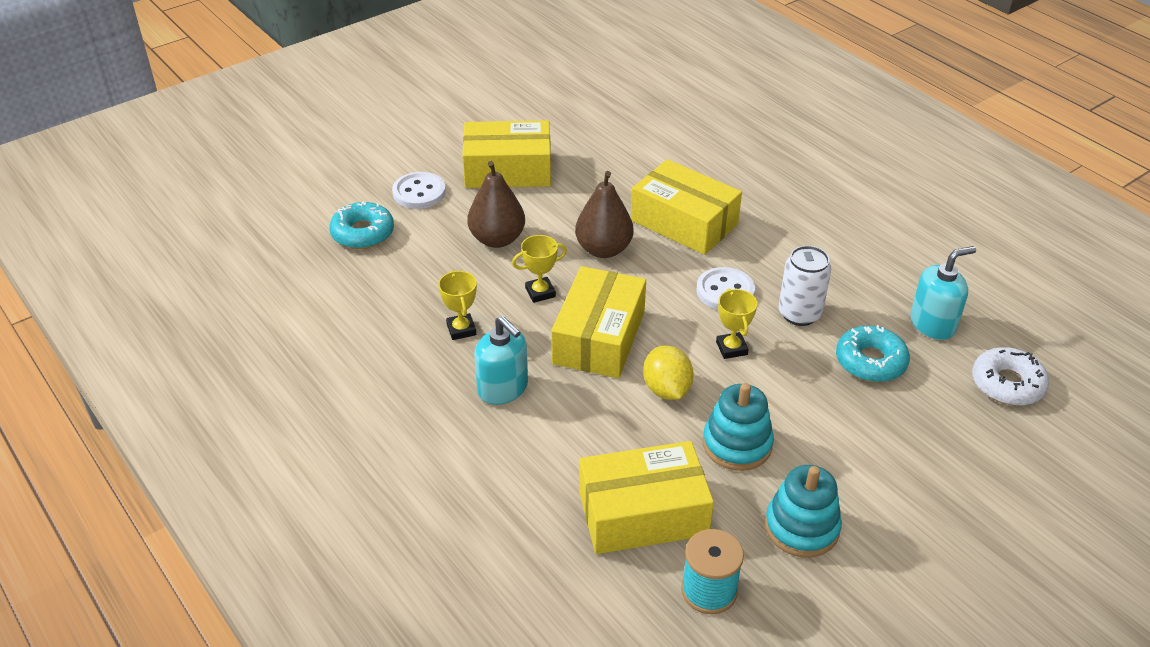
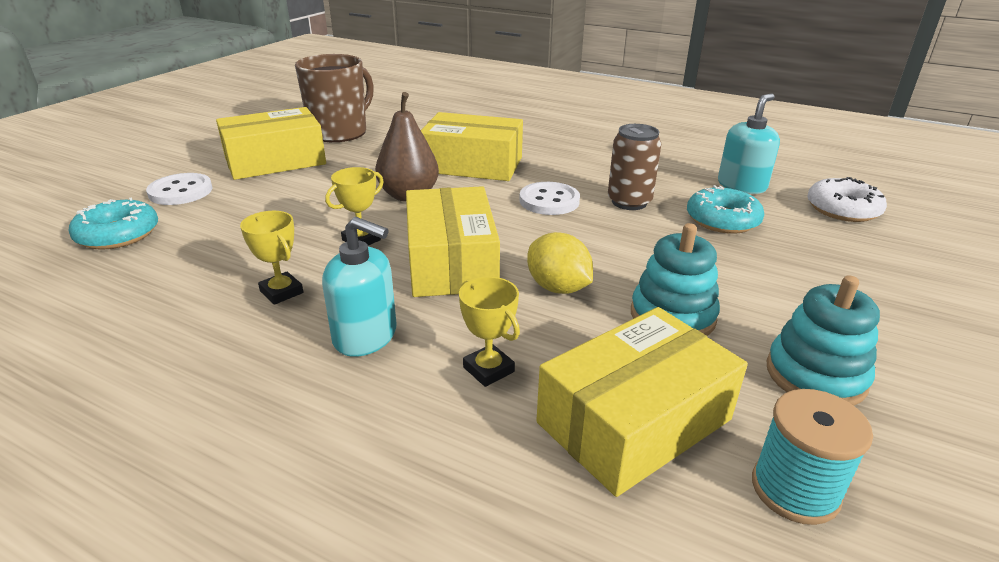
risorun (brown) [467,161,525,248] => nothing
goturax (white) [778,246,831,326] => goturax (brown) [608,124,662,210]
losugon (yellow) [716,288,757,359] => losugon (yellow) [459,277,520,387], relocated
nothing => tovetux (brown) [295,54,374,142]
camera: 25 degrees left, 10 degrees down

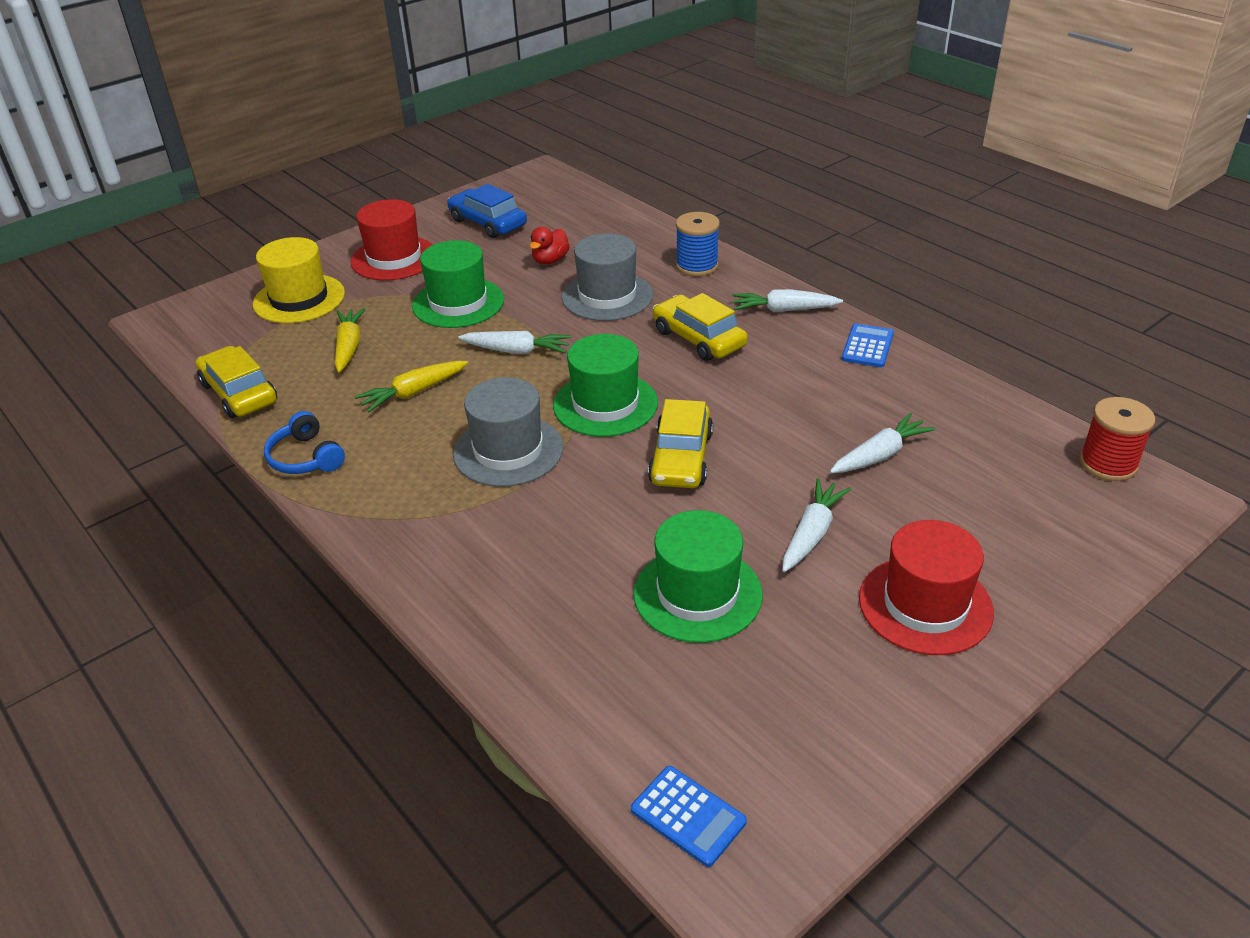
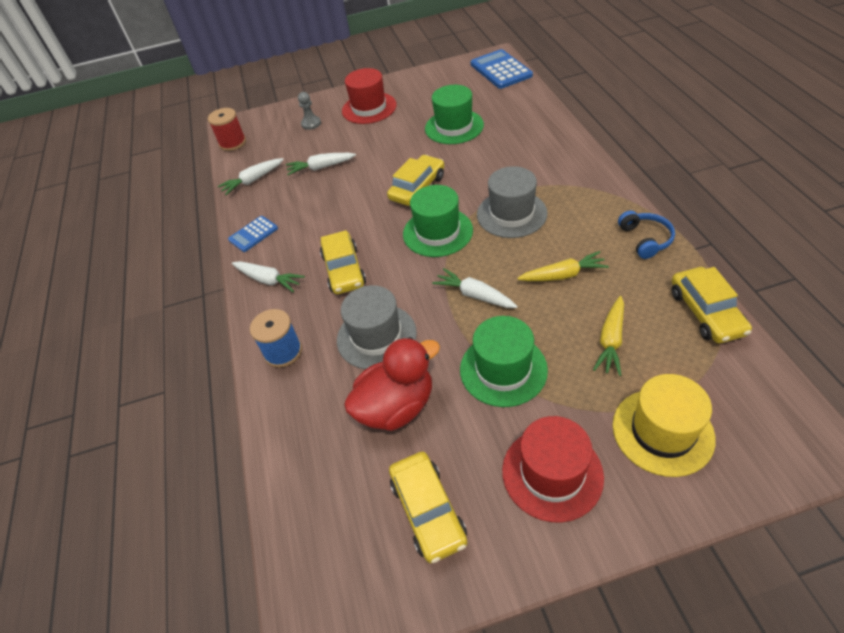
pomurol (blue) [447,184,527,238] => pomurol (yellow) [389,452,468,563]
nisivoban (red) [529,227,570,264] => nisivoban (red) [344,337,440,431], x1.94
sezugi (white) [782,478,851,572] => sezugi (white) [218,158,284,195], relocated
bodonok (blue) [631,766,747,867] => bodonok (blue) [471,49,533,89], x1.72
nothing => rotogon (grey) [298,92,321,130]
camera: 150 degrees left, 10 degrees up

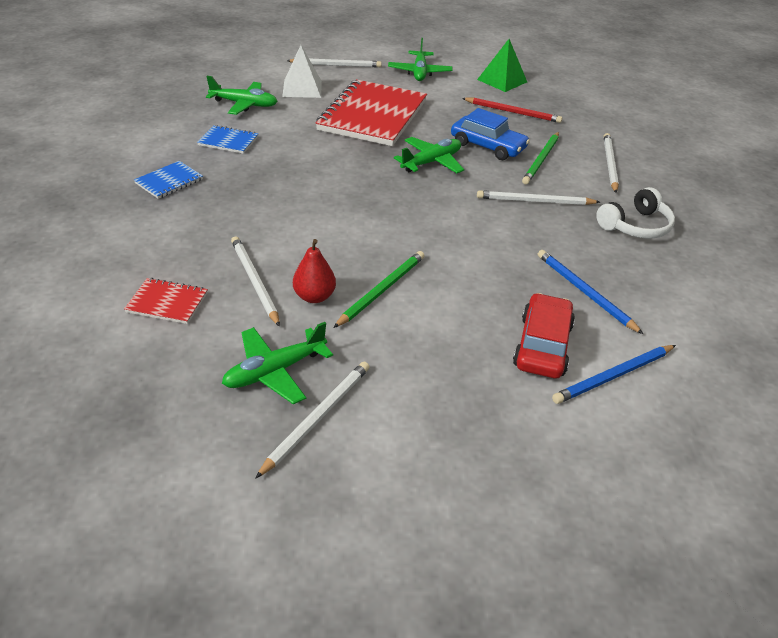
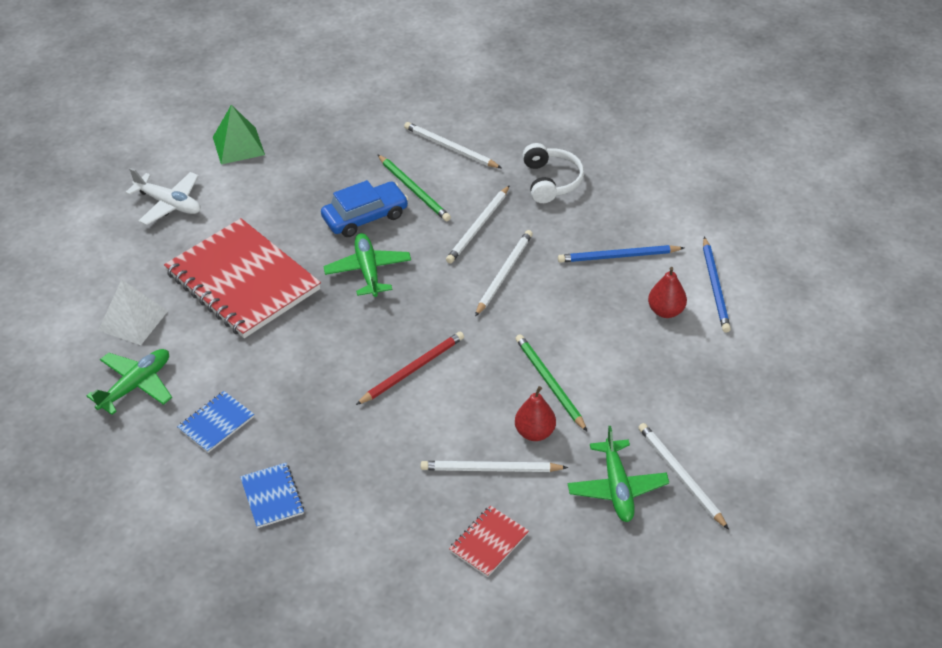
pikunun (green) [388,38,453,81] => pikunun (white) [125,168,201,225]
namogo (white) [287,59,382,67] => namogo (white) [475,230,533,316], relocated
namogo (red) [462,98,562,123] => namogo (red) [356,331,464,405], relocated
pomurol (red) [513,293,575,378] => risorun (red) [648,267,687,318]
camera: 60 degrees left, 5 degrees up

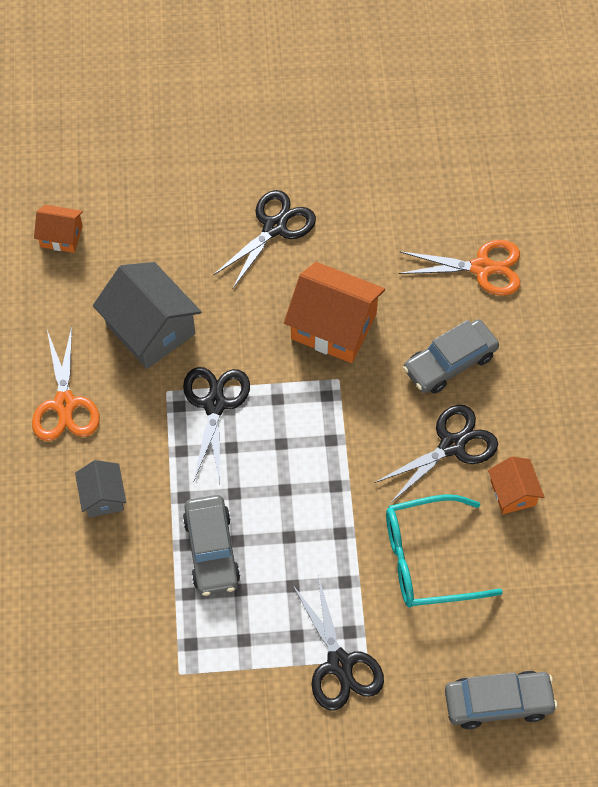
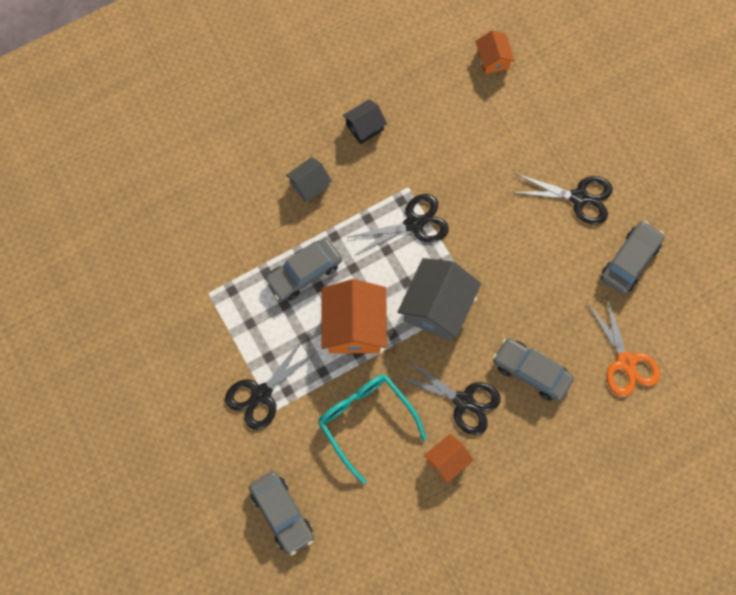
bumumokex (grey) [93,262,201,369] => bumumokex (grey) [398,258,481,341], relocated
bumumokex (orange) [284,262,385,363] => bumumokex (orange) [322,279,387,354], relocated
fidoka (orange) [32,326,100,441] => bumumokex (black) [342,99,387,144]
nothing => pomurol (grey) [601,221,664,295]
camera: 65 degrees right, 10 degrees up

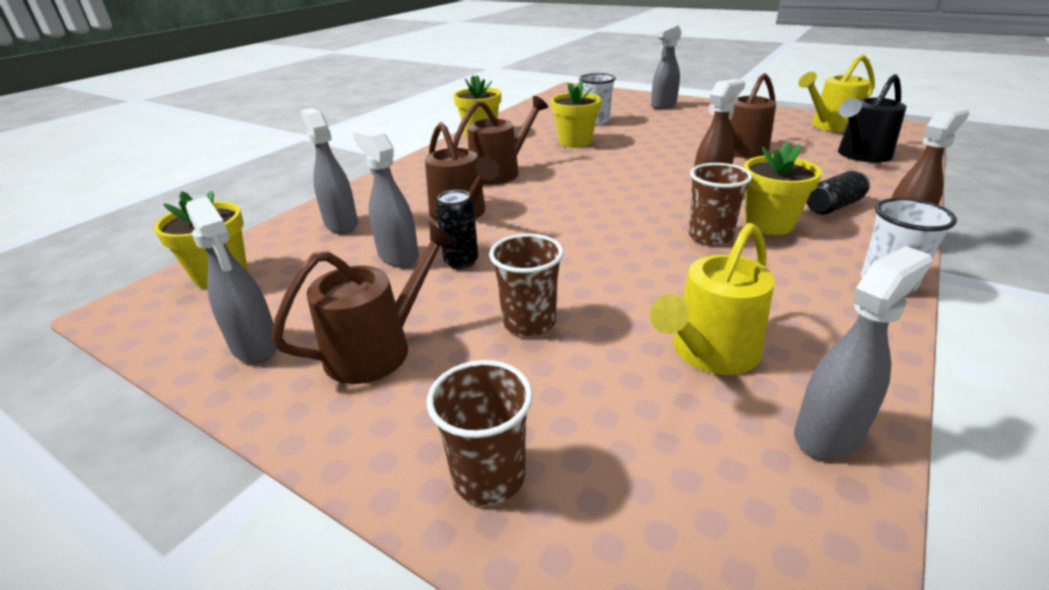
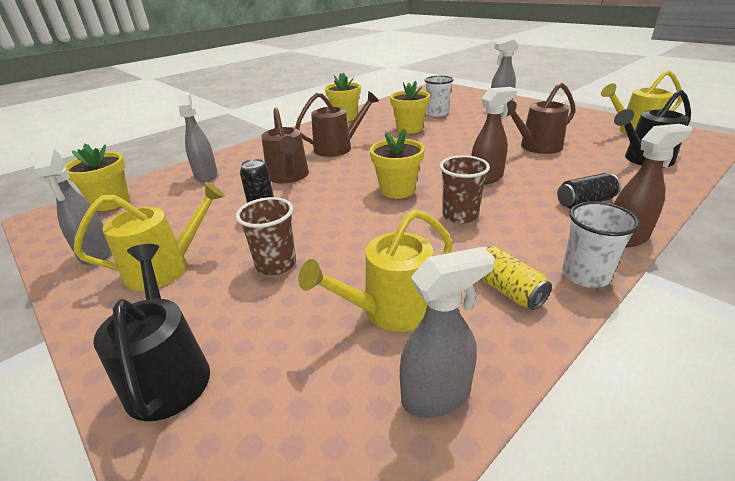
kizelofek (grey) [352,129,419,267] => nothing
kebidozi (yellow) [744,142,822,235] => kebidozi (yellow) [370,129,425,199], relocated
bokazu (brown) [271,223,456,384] => bokazu (yellow) [74,182,225,291]
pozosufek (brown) [427,360,533,505] => bokazu (black) [93,244,210,421]
nothing => goturax (yellow) [481,246,552,310]
camera: 15 degrees right, 0 degrees up

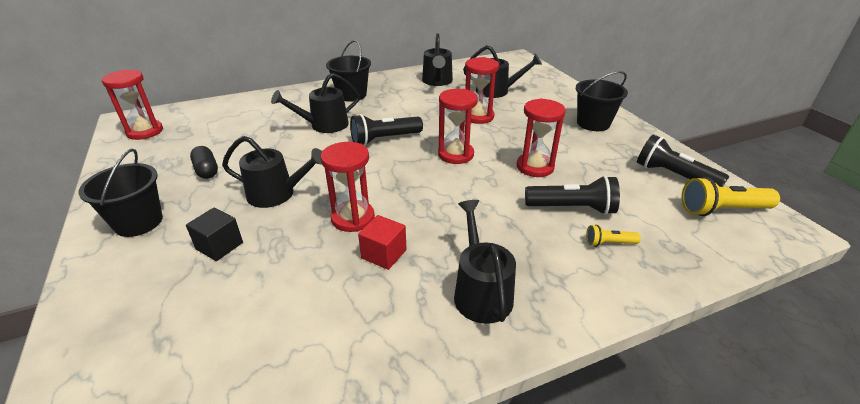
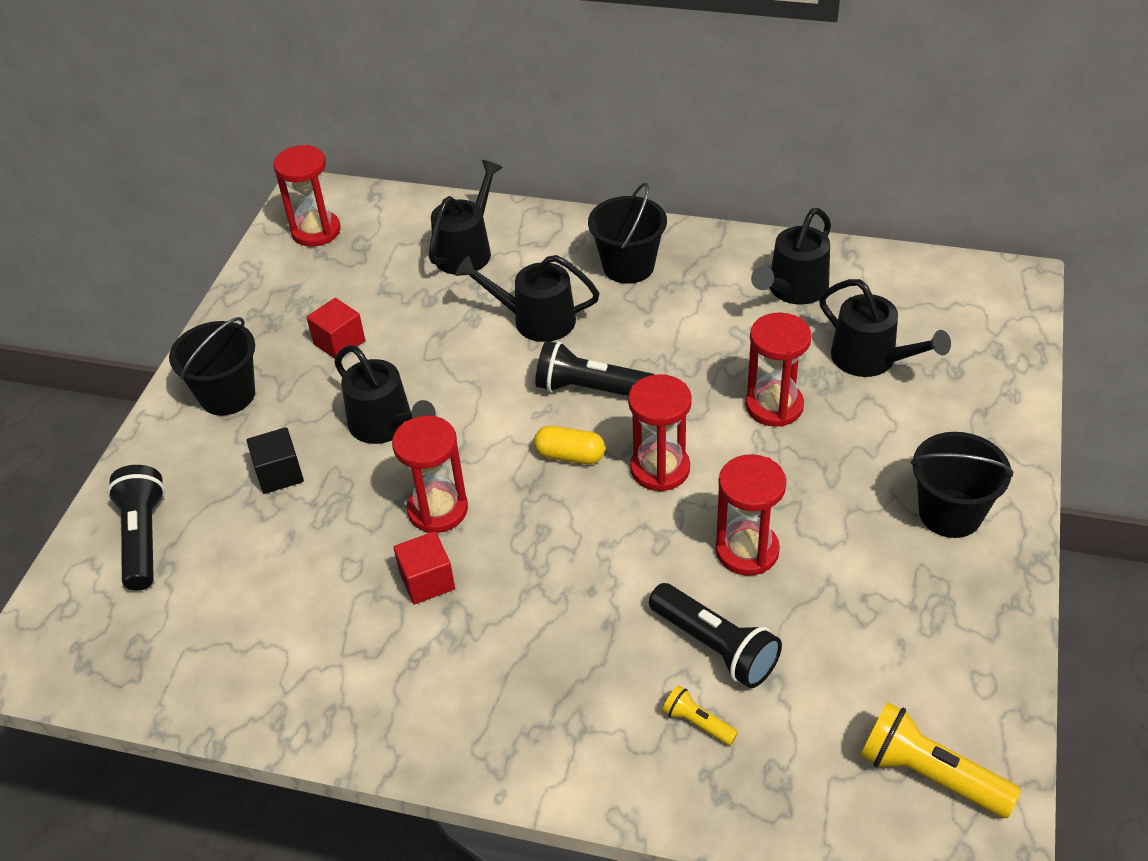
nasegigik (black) [637,134,729,187] => nasegigik (black) [107,465,165,591], relocated
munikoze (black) [190,146,218,179] => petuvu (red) [306,298,365,359]
bokazu (black) [454,200,516,324] => bokazu (black) [429,160,503,275], relocated
nothing => munikoze (yellow) [534,426,605,464]
camera: 40 degrees right, 10 degrees up

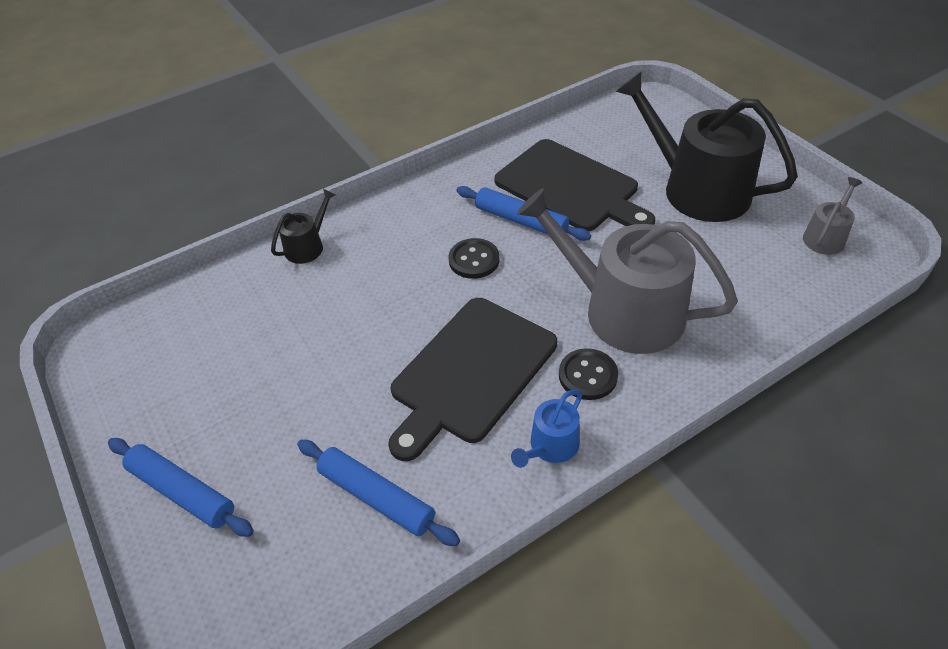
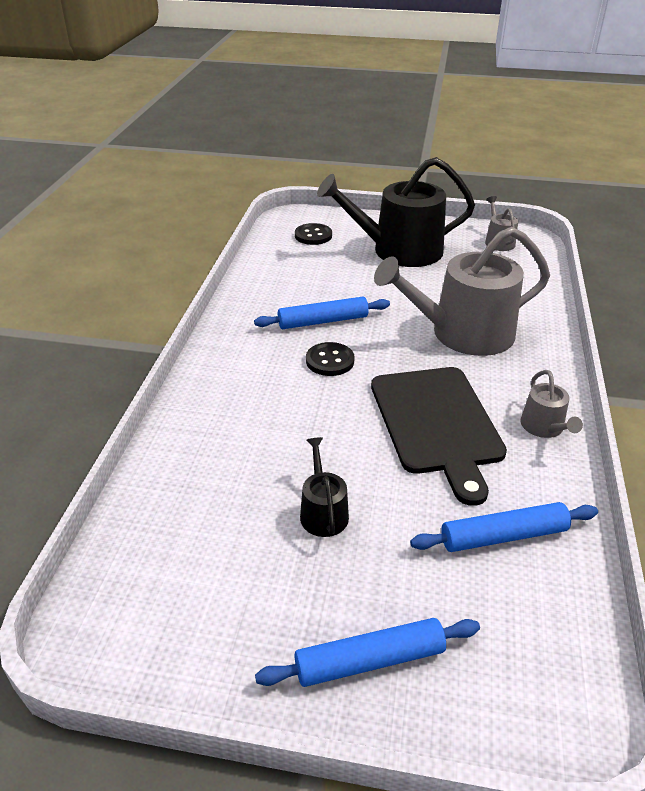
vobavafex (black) [494,139,655,231] => nothing
bokazu (black) [271,189,336,264] => bokazu (black) [300,437,349,537], relocated
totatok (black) [559,348,618,400] => totatok (black) [295,223,332,245], relocated
bokazu (blue) [511,390,582,468] => bokazu (grey) [520,370,583,438]
camera: 50 degrees left, 10 degrees down

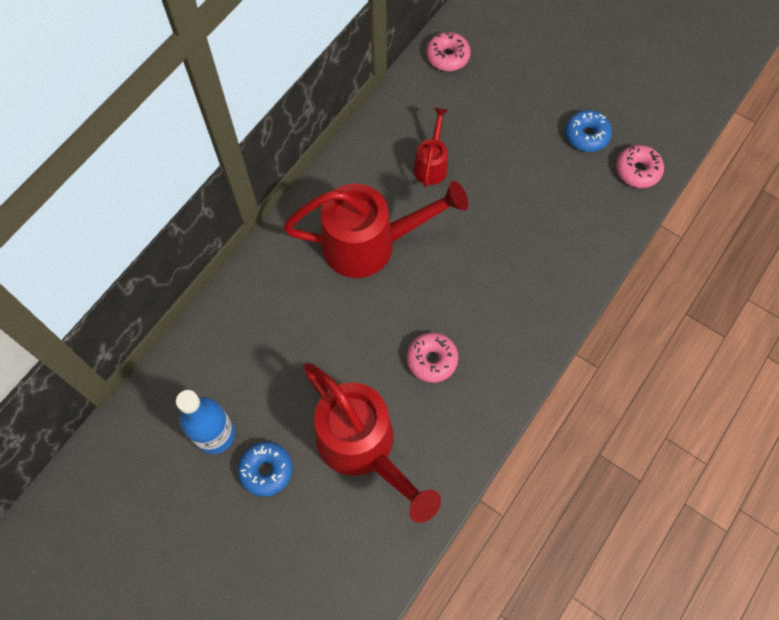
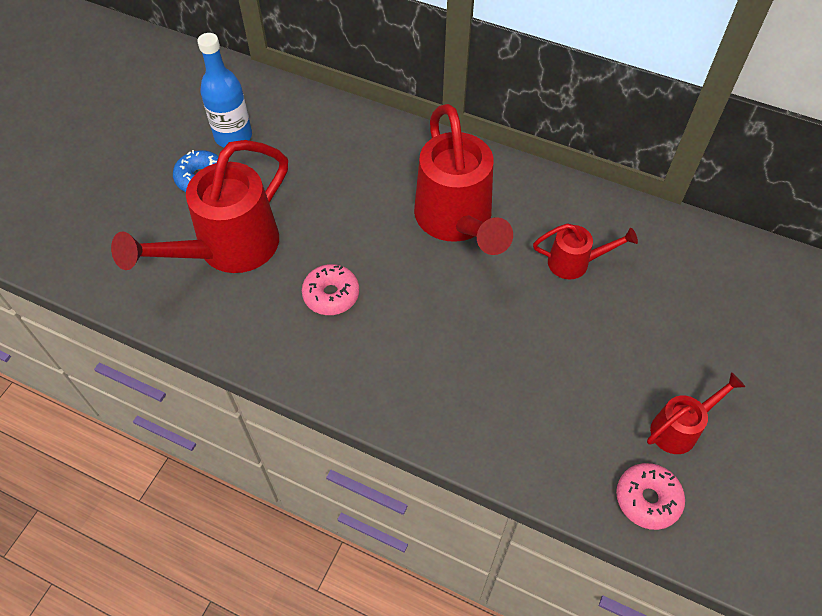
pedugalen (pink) [426,32,471,71] => nothing
pedugalen (blue) [565,110,612,152] => bokazu (red) [647,372,745,454]
camera: 80 degrees right, 10 degrees down

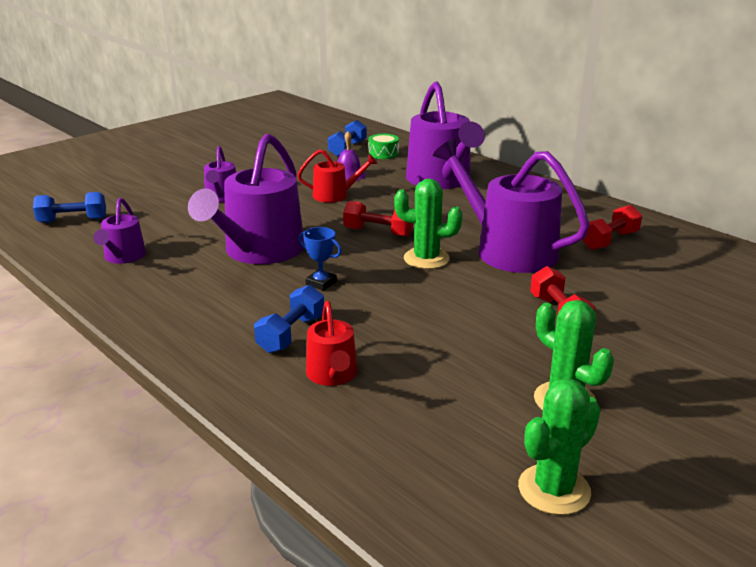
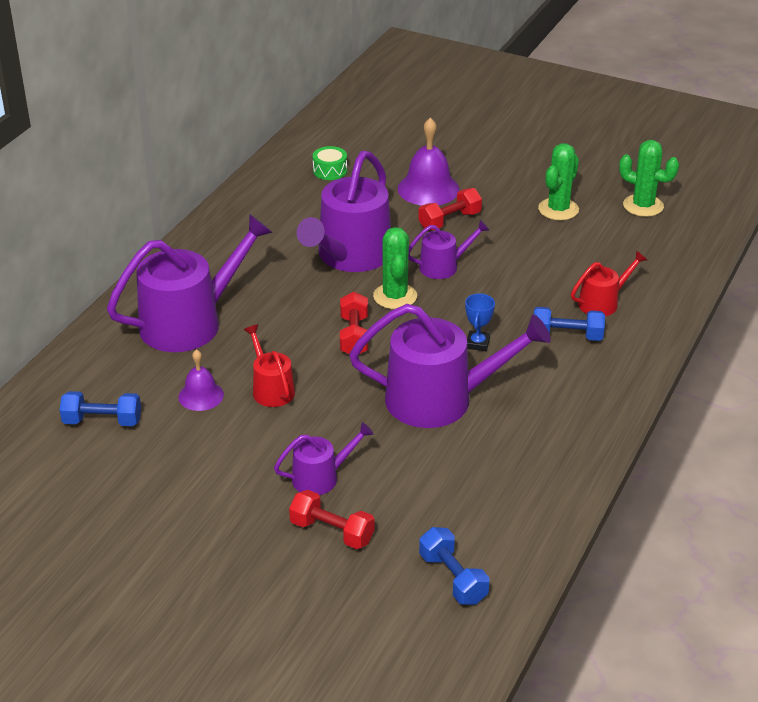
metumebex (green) [368,134,399,159] => metumebex (green) [313,146,347,180], relocated
bokazu (purple) [93,198,146,264] => bokazu (purple) [408,220,489,279], relocated
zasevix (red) [582,205,642,250] => zasevix (red) [289,490,375,549], relocated
nothing => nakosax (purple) [398,117,460,206]
camera: 110 degrees left, 10 degrees up

